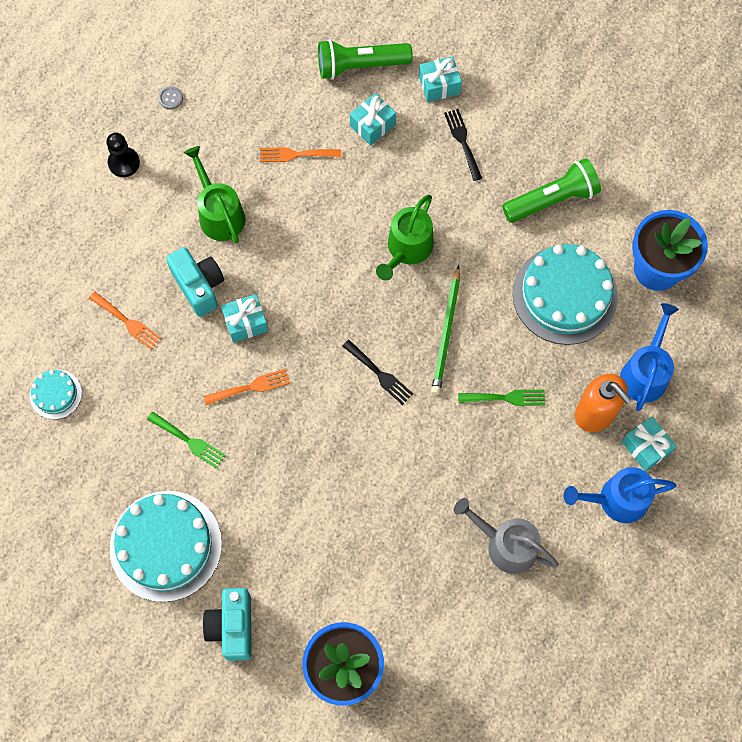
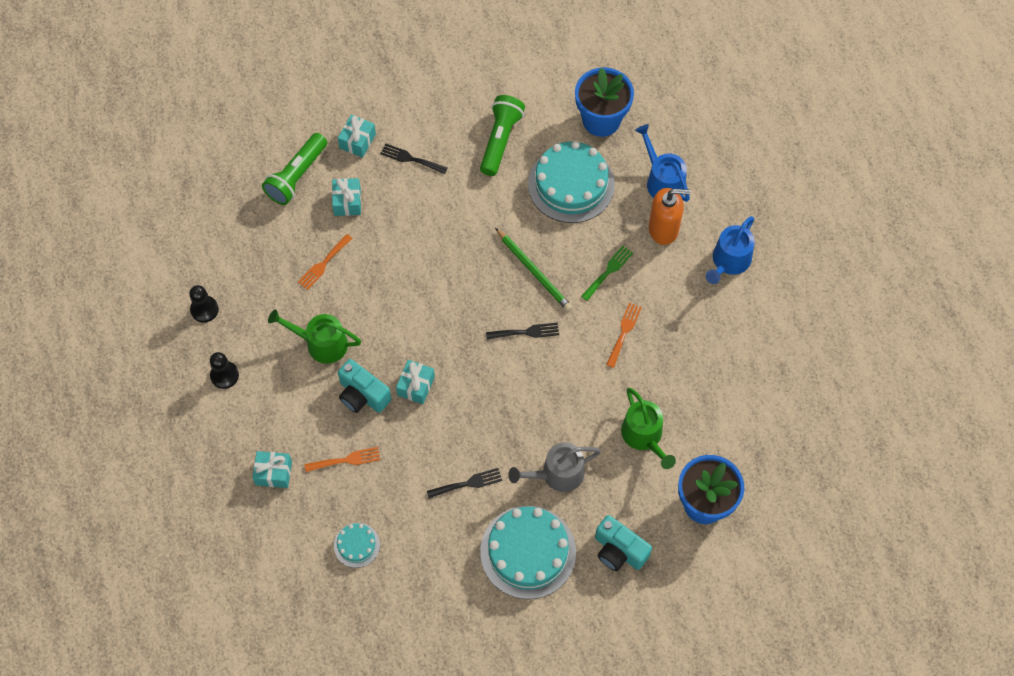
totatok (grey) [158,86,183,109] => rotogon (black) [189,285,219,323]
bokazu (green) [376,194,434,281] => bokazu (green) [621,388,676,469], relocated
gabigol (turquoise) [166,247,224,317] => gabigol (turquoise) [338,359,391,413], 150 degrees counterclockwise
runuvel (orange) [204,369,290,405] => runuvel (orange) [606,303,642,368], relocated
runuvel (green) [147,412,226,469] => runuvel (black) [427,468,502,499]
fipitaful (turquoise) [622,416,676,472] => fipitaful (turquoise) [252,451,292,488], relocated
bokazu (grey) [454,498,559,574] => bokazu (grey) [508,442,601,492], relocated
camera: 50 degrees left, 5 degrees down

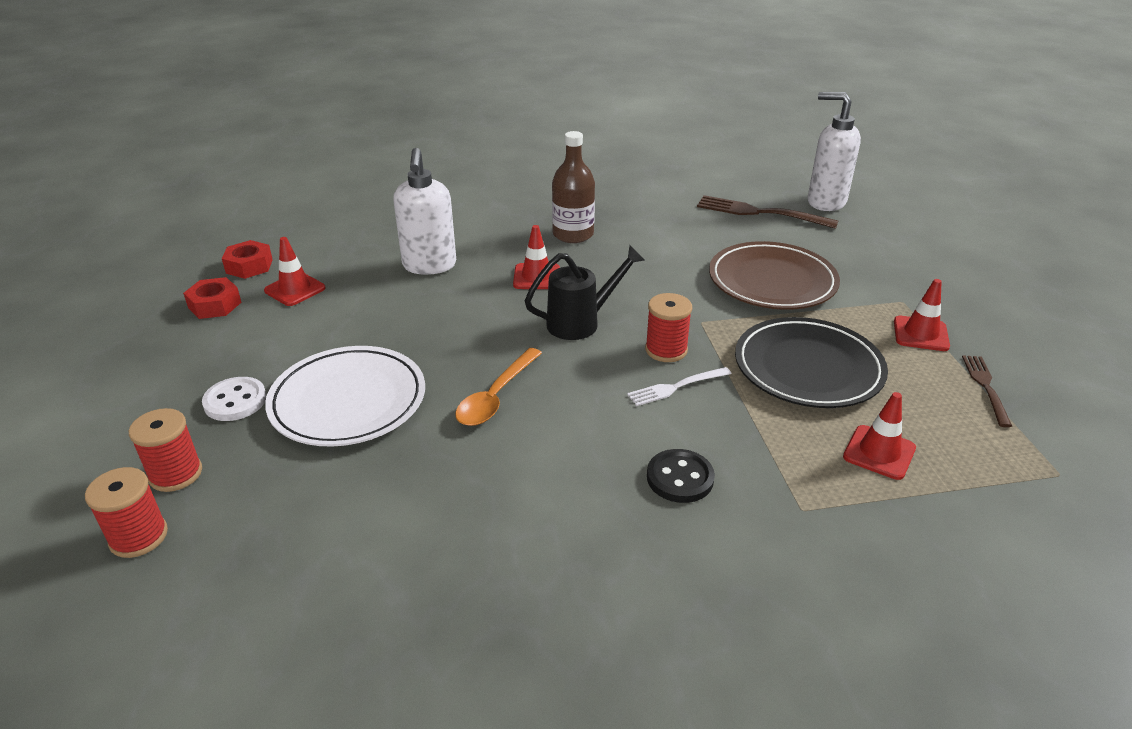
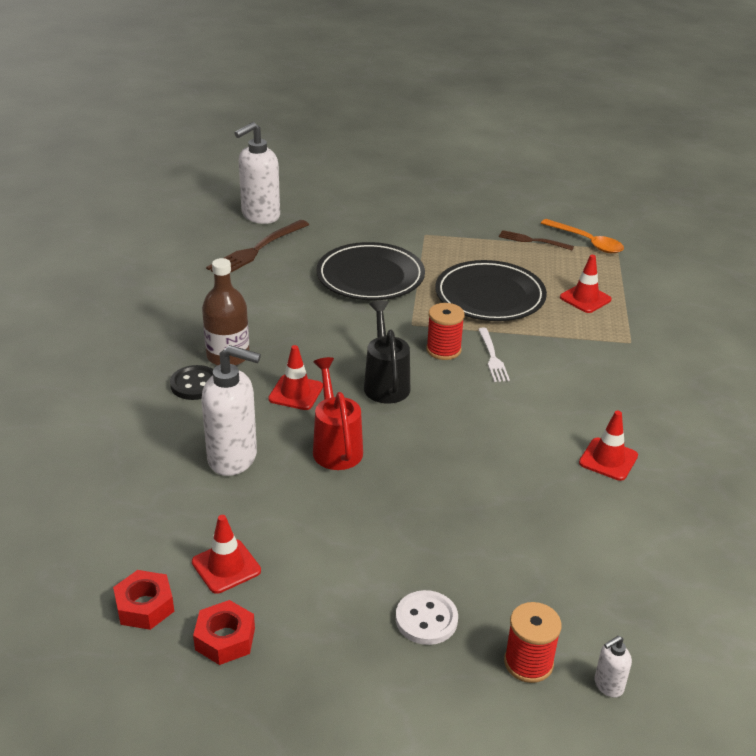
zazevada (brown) [709,241,840,310] => zazevada (black) [317,242,425,300]
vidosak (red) [894,279,950,351] => vidosak (red) [579,411,638,481], relocated
zazevada (white) [265,346,425,446] => nothing
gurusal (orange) [455,348,542,426] => gurusal (orange) [541,219,624,253], relocated
totatok (black) [647,449,715,503] => totatok (black) [170,365,213,400], relocated
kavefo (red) [85,467,168,558] => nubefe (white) [594,636,632,698]
nothing => bokazu (red) [313,357,363,470]
camera: 75 degrees left, 0 degrees up

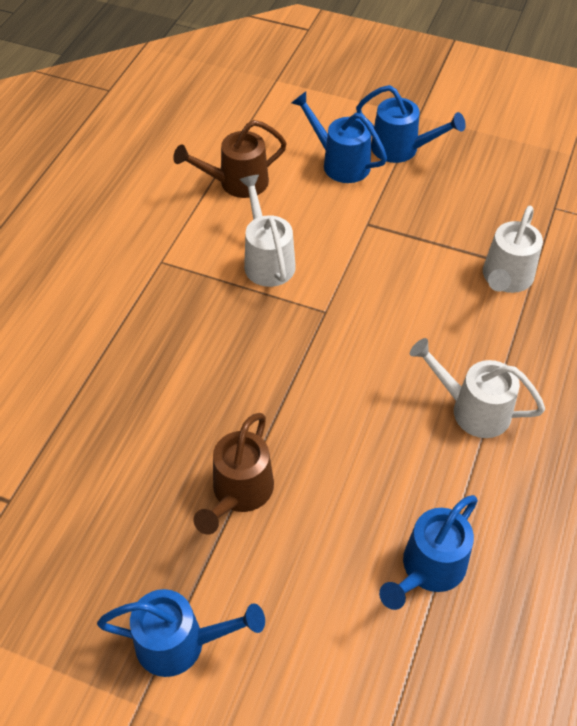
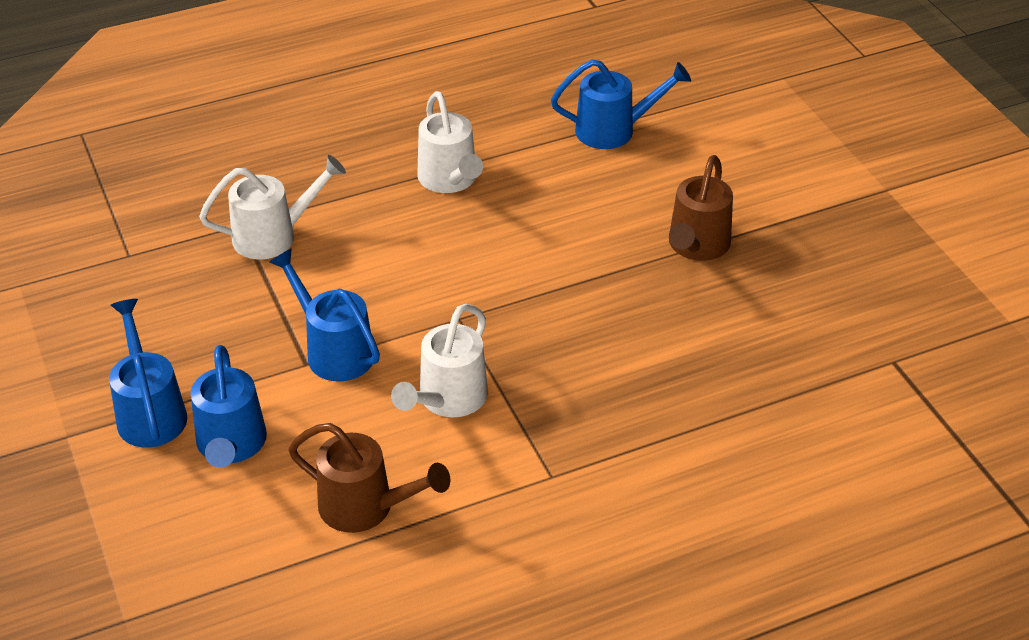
bokazu (brown) [193,413,274,535] => bokazu (brown) [669,155,733,261], 135 degrees clockwise
bokazu (blue) [97,589,265,677] => bokazu (blue) [269,248,380,381], relocated
camera: 135 degrees left, 10 degrees down

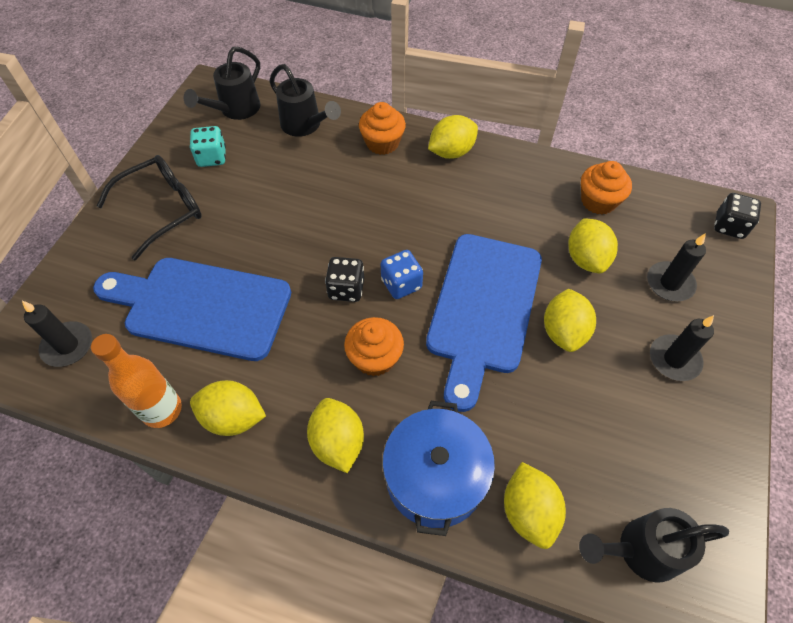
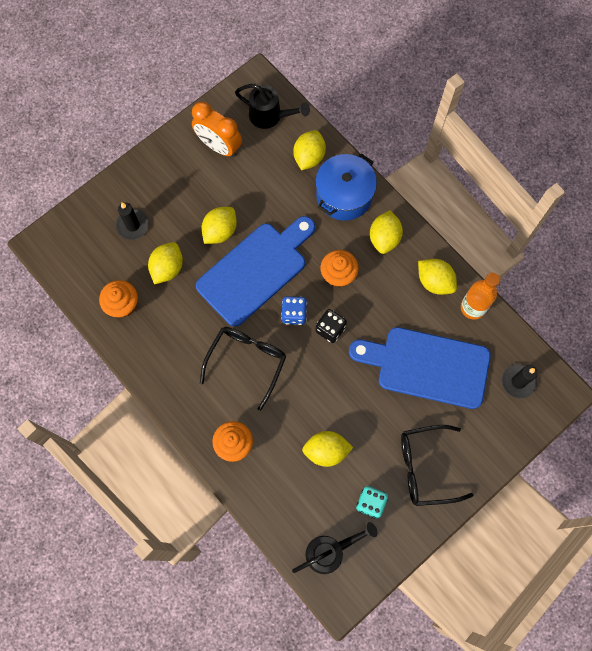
bokazu (black) [269,64,341,137] => nothing
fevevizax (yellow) [428,115,478,159] => fevevizax (yellow) [302,431,354,467], relocated
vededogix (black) [714,193,761,239] => nothing
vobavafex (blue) [93,258,291,361] => vobavafex (blue) [349,327,491,409], 150 degrees clockwise
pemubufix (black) [650,315,714,381] => nothing
nothing => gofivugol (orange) [192,102,242,157]
nothing => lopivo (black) [200,327,286,411]
camera: 150 degrees left, 15 degrees up

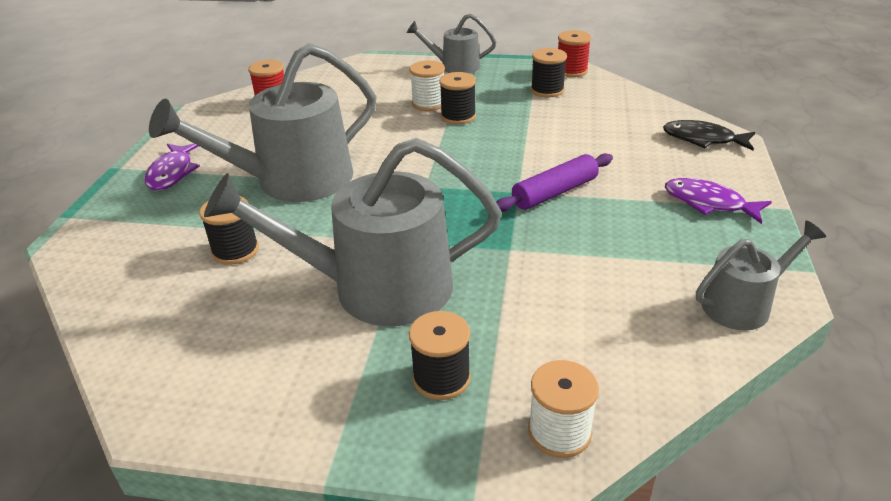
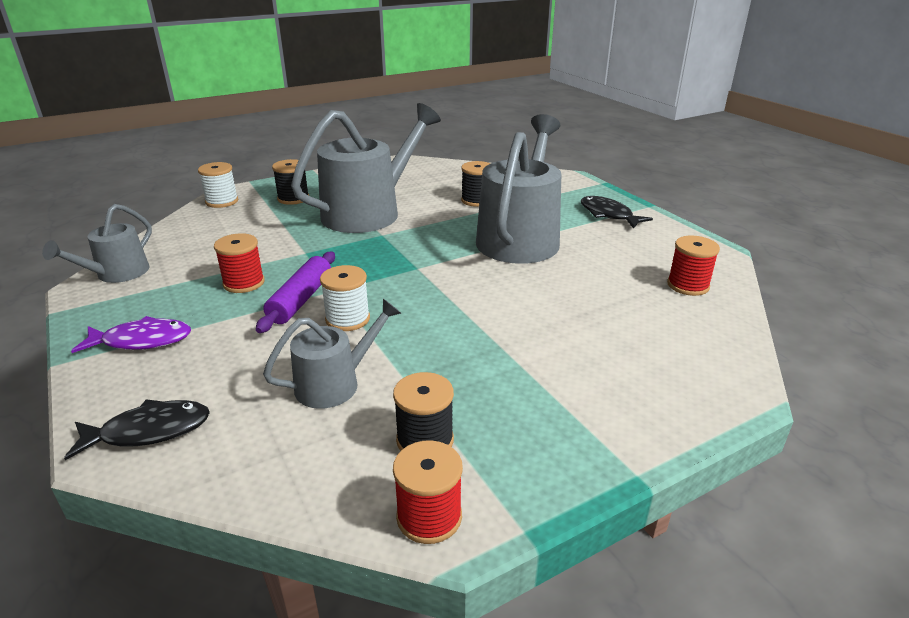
bokazu (grey) [406,13,496,74] => bokazu (grey) [263,299,401,409], relocated
kavefo (white) [410,60,445,111] => kavefo (white) [320,265,370,331], relocated
kavefo (black) [439,72,476,125] => nothing
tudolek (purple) [145,144,200,191] => tudolek (black) [581,196,653,229]
nothing => kavefo (red) [214,233,265,293]
camera: 140 degrees right, 5 degrees down

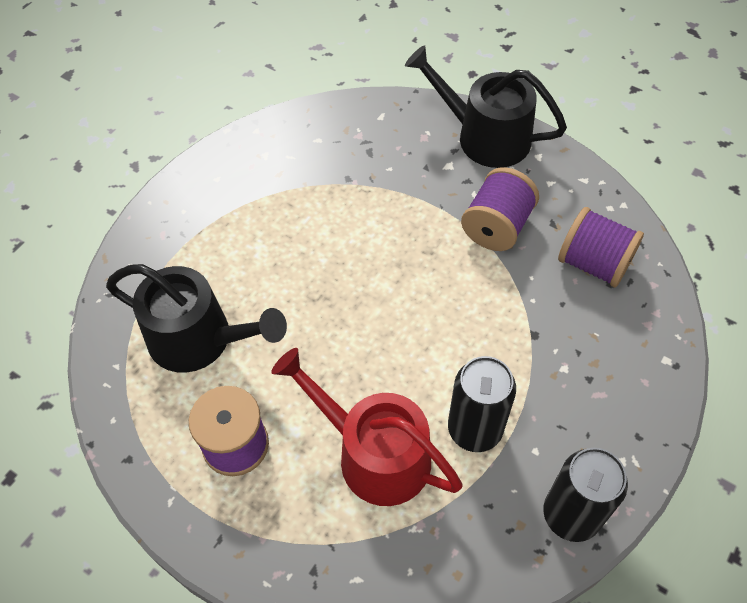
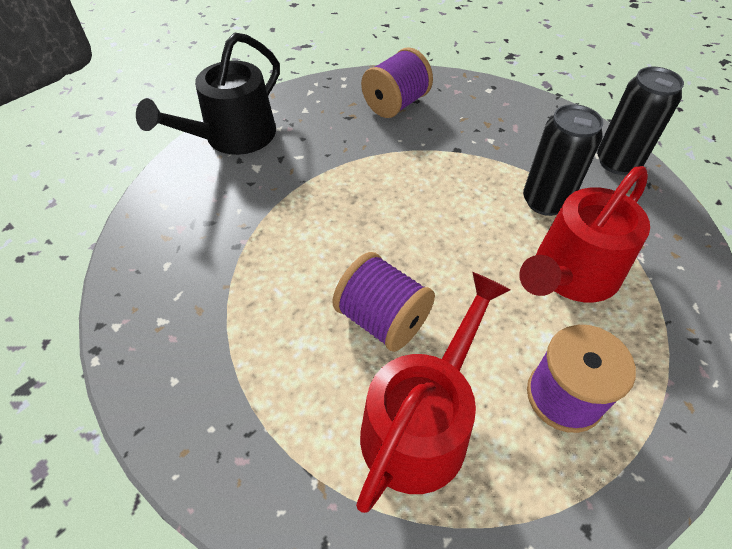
kavefo (purple) [461,167,539,251] => kavefo (purple) [332,252,435,352], relocated
bokazu (black) [106,264,287,373] => bokazu (red) [356,272,510,513]
camera: 80 degrees left, 5 degrees down

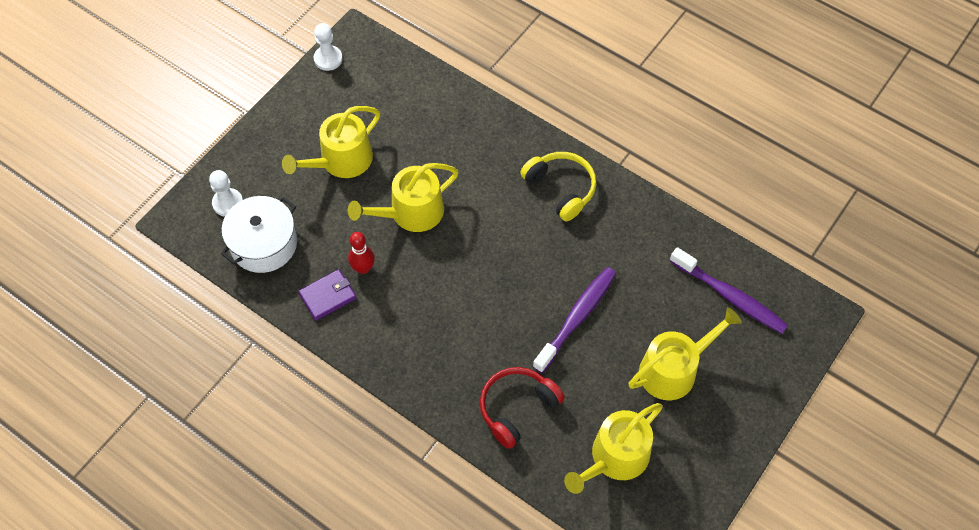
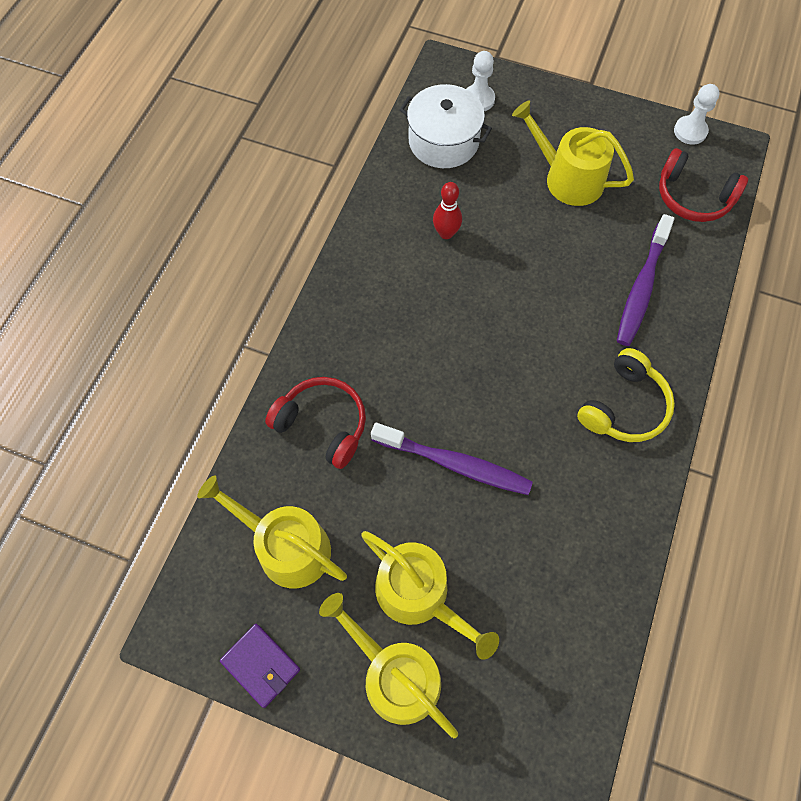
bokazu (yellow) [348,163,459,232] => bokazu (yellow) [319,593,458,738], relocated
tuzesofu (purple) [670,247,788,334] => tuzesofu (purple) [617,214,674,346], relocated
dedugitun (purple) [298,269,356,321] => dedugitun (purple) [220,624,300,708], relocated
nothing => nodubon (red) [659,148,748,222]
camera: 75 degrees right, 5 degrees up

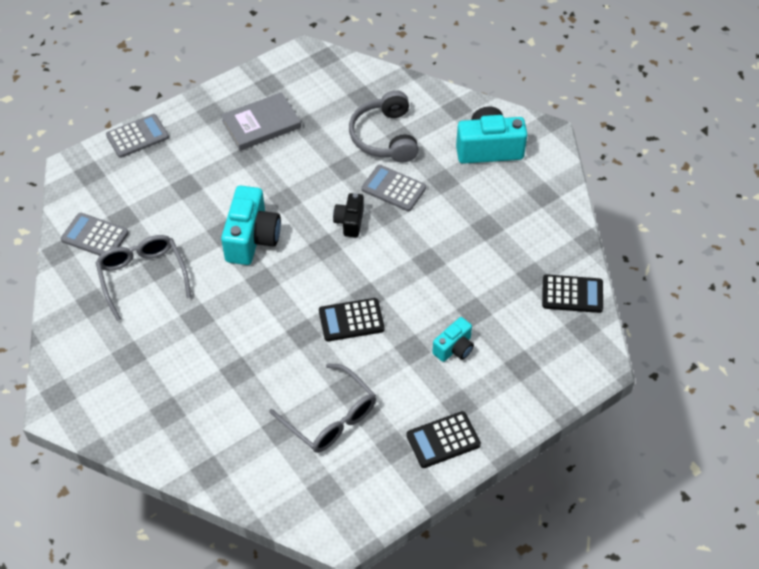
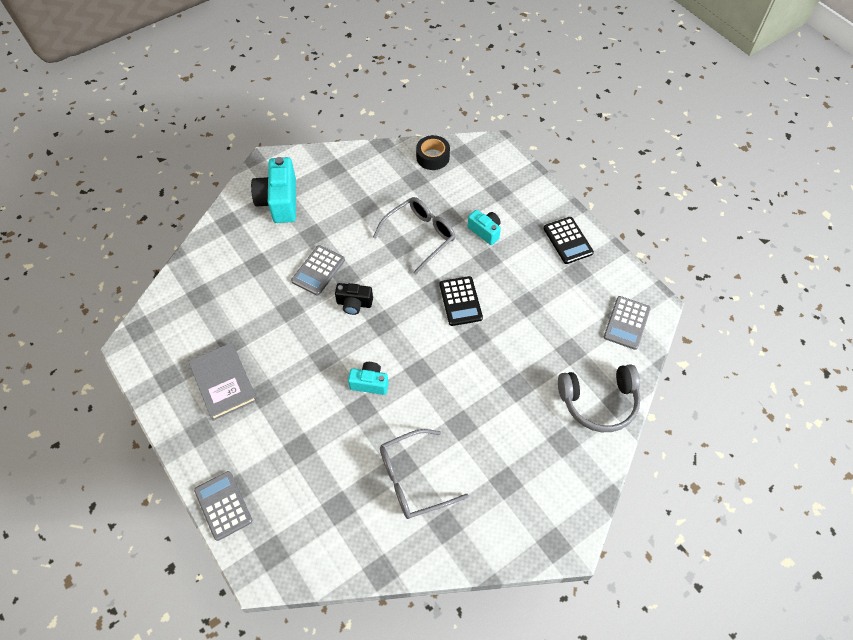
nodubon (grey) [349,90,419,162] => nodubon (grey) [558,364,640,432], relocated
gabigol (turquoise) [221,186,281,265] => gabigol (turquoise) [348,362,389,395], x0.57
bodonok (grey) [61,213,128,256] => bodonok (grey) [604,296,651,350], relocated
bodonok (black) [542,274,603,313] => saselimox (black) [416,135,450,170]
lopivo (grey) [269,363,376,453] => lopivo (grey) [373,197,455,275], relocated
camera: 90 degrees left, 5 degrees up

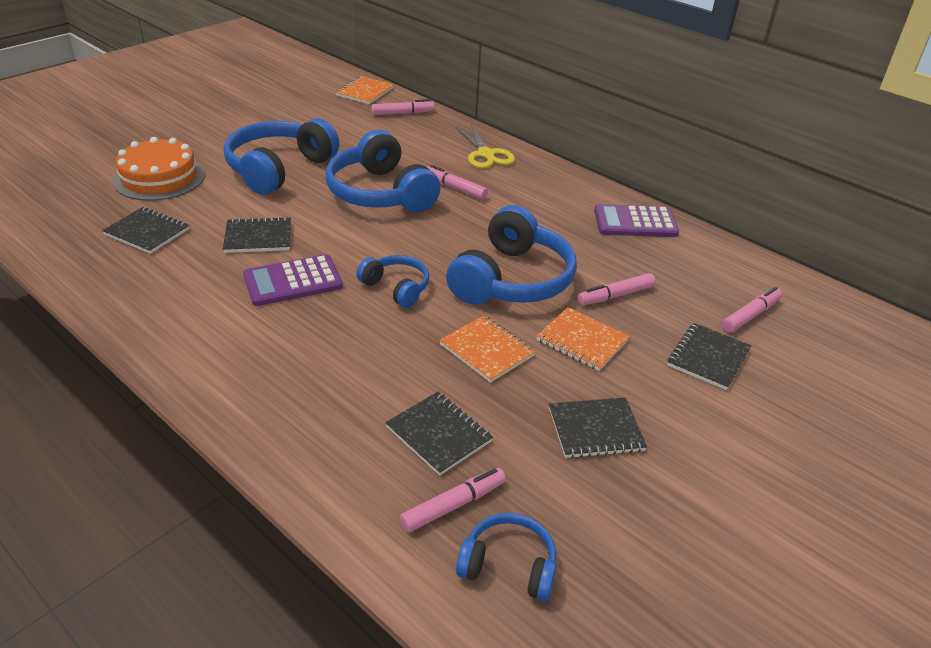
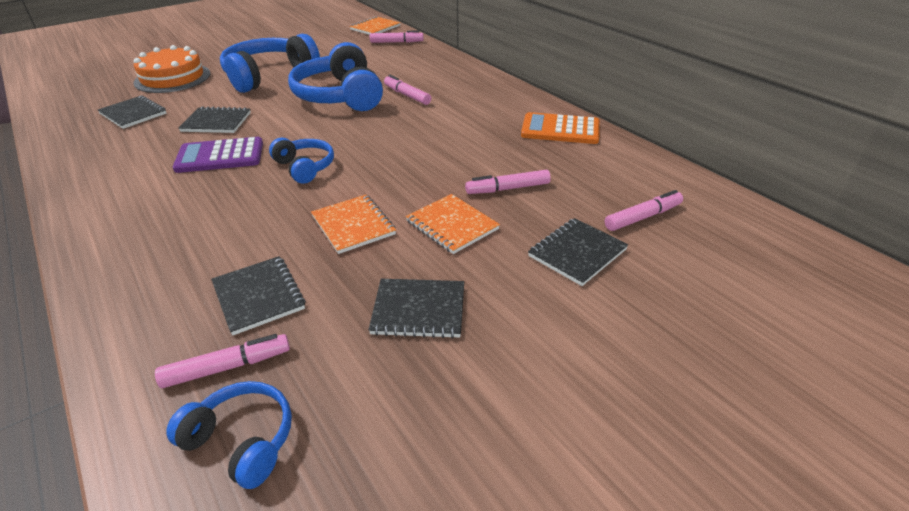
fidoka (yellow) [456,124,515,169] => nothing
bodonok (purple) [594,204,679,237] => bodonok (orange) [521,112,600,144]
nodubon (blue) [446,205,577,305] => nothing
camera: 15 degrees right, 0 degrees up

